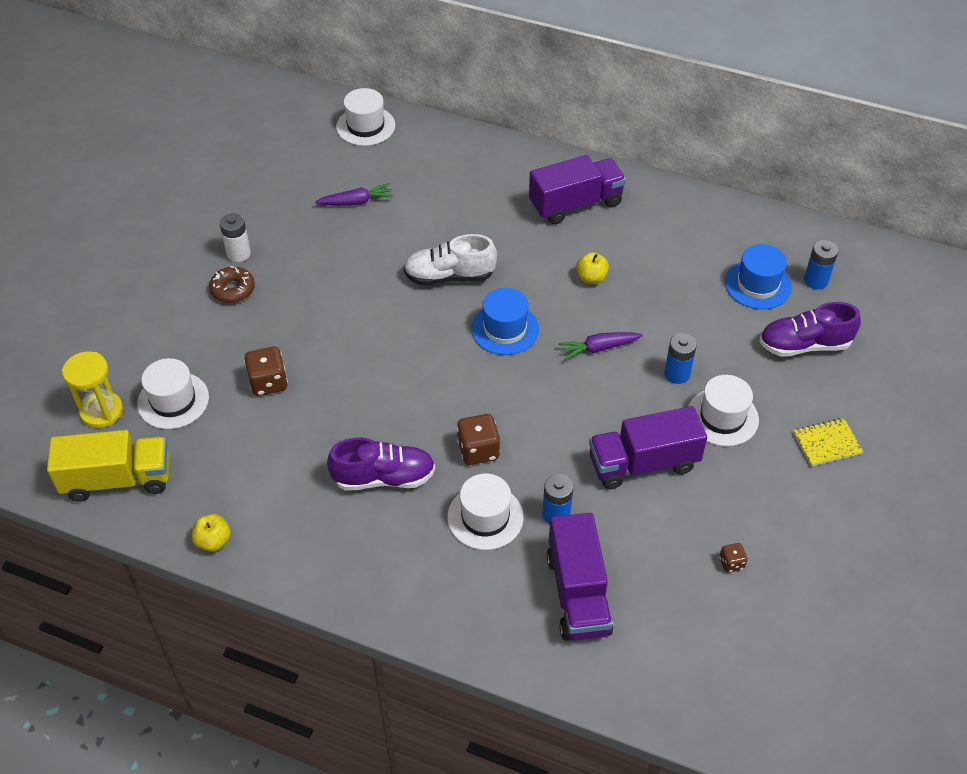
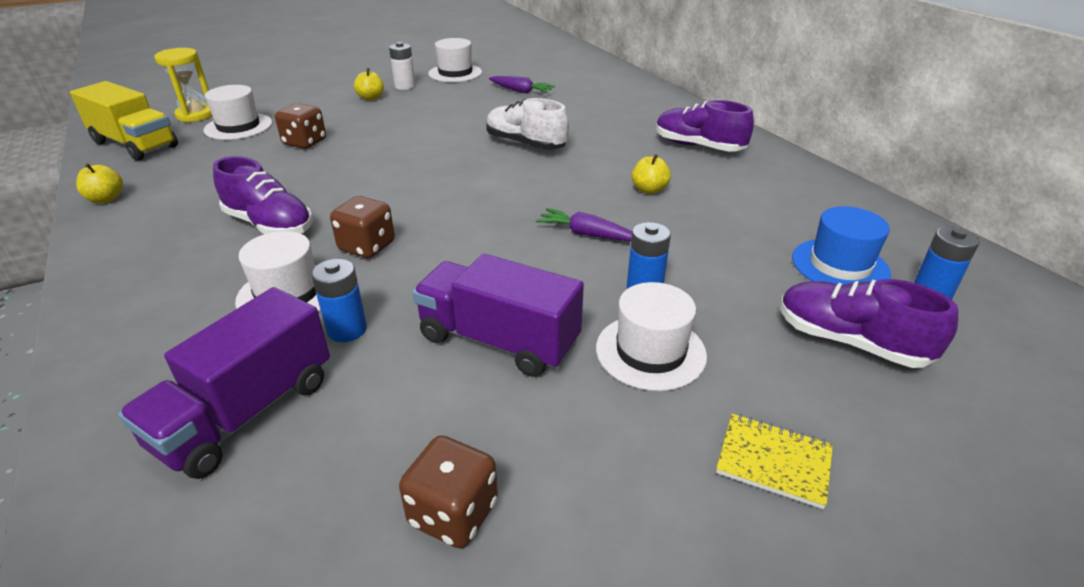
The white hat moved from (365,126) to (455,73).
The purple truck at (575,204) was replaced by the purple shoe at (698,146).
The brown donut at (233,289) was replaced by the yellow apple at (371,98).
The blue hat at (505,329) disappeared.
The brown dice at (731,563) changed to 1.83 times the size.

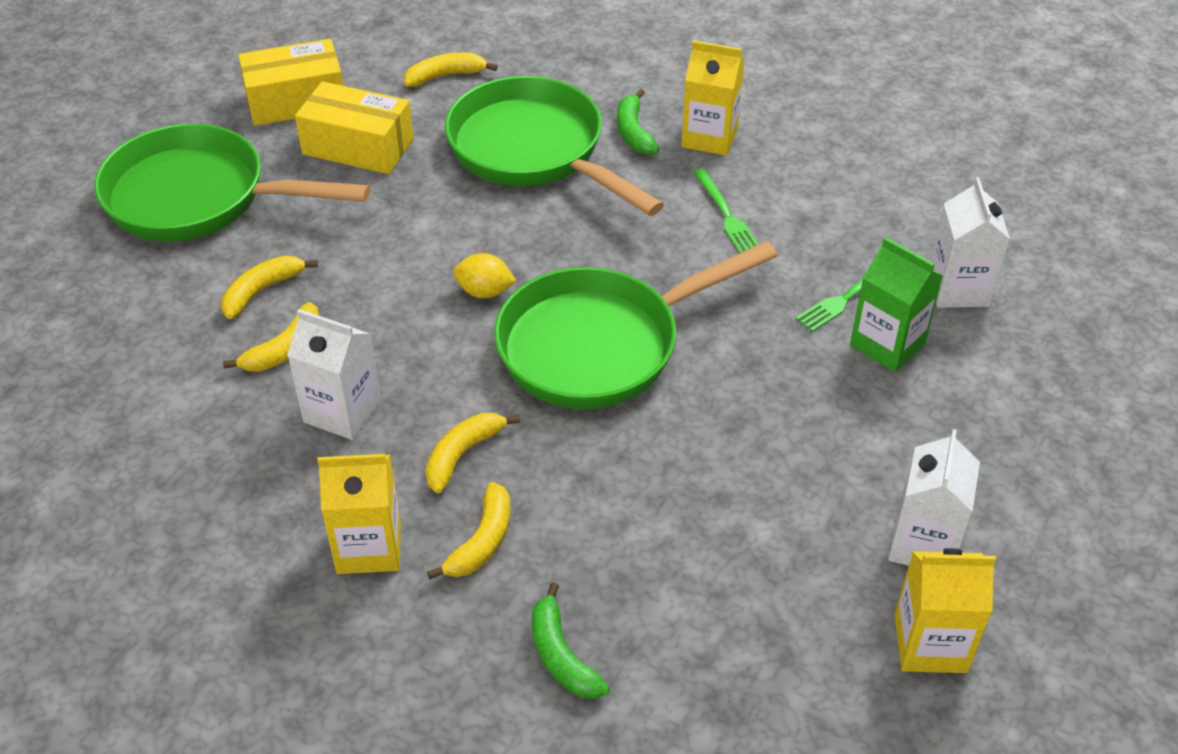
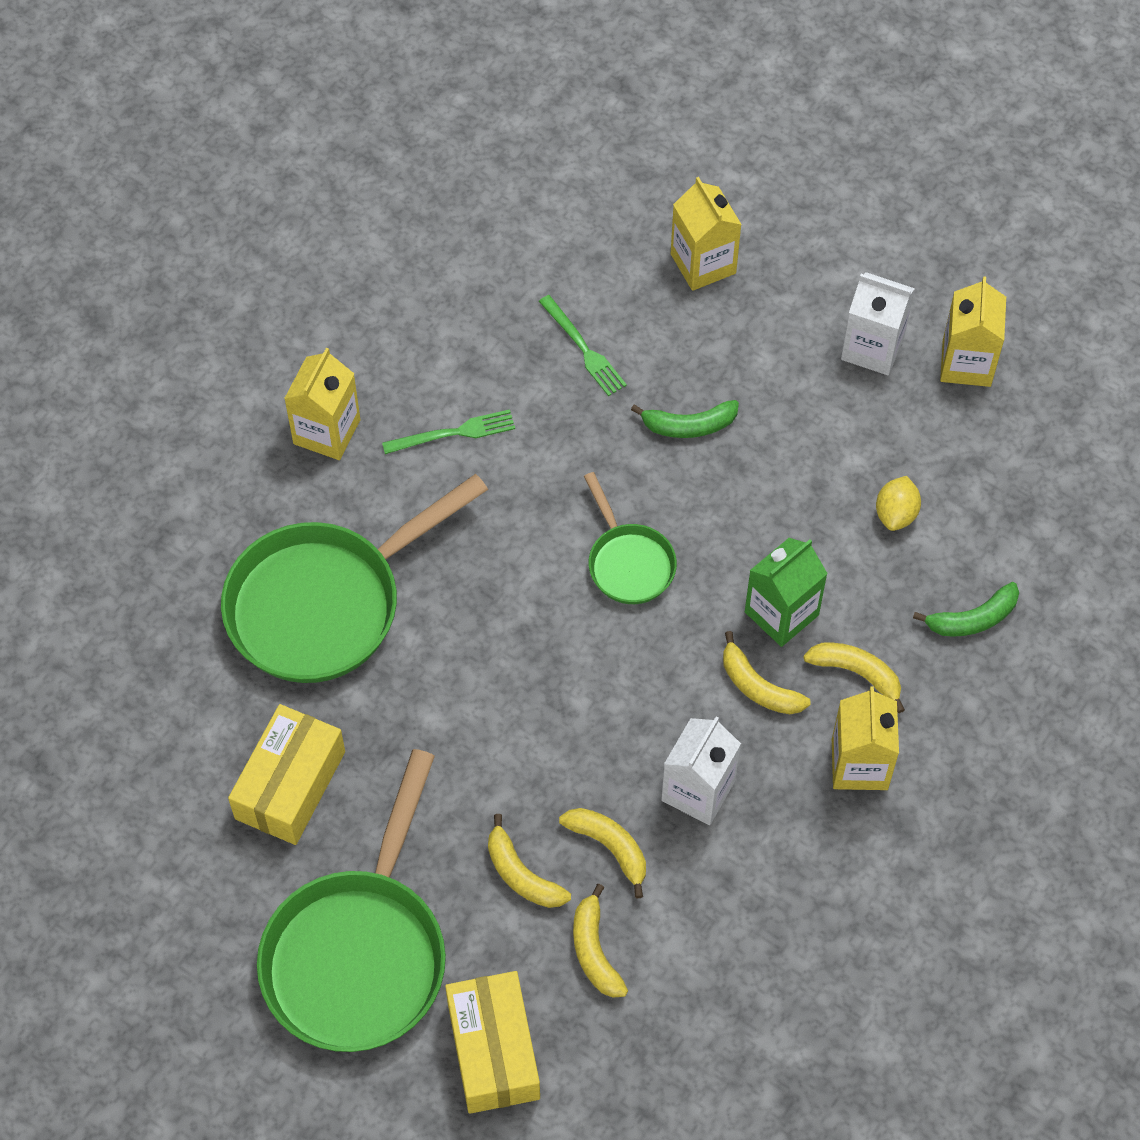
The yellow box moved from (296,101) to (493,1050).
The yellow banana moved from (445,76) to (594,950).
The green banana moved from (633,132) to (689,425).
The white carton at (958,289) disappeared.
The green carton moved from (887,344) to (781,613).
The green pan at (600,345) changed to 0.51 times the size.
The yellow lemon moved from (484,292) to (896,514).
The yellow carton at (703,263) appeared.

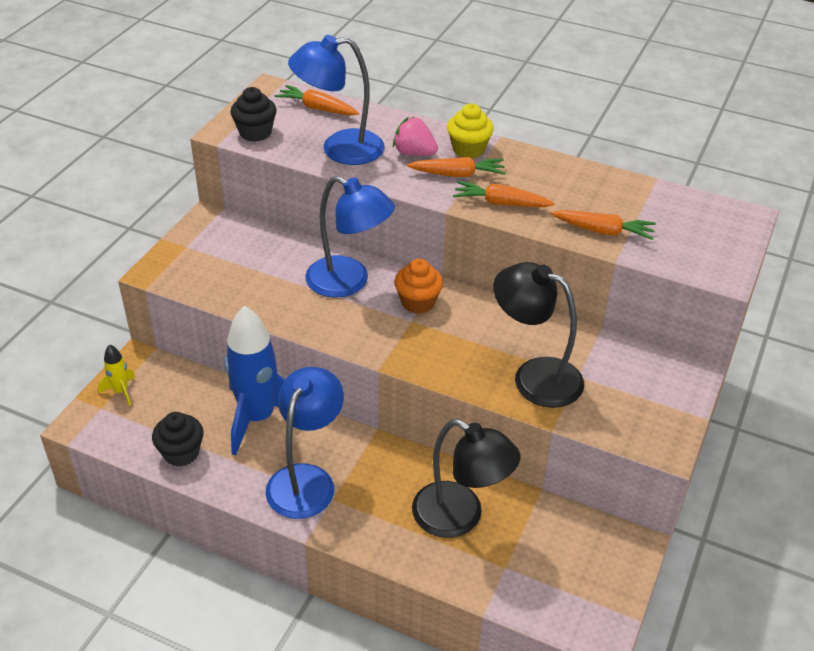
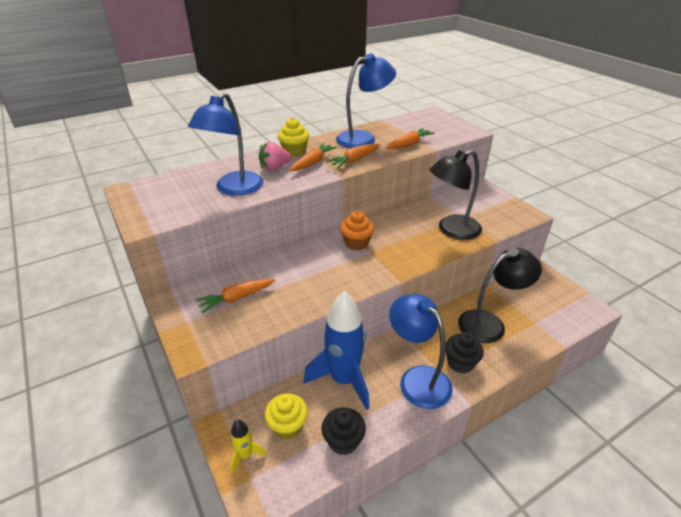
The orange carrot moved from (317,108) to (236,298).
The black cupcake moved from (255,133) to (460,363).
The blue lamp moved from (349,282) to (363,138).
The yellow cupcake at (288,426) appeared.

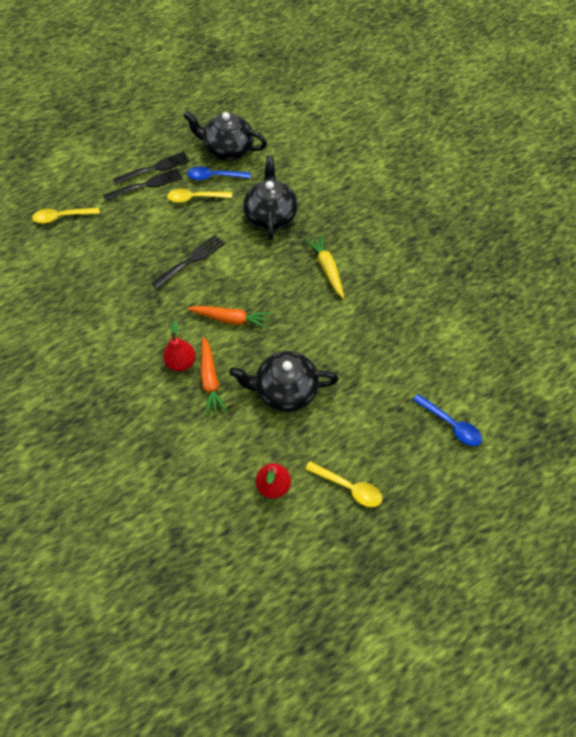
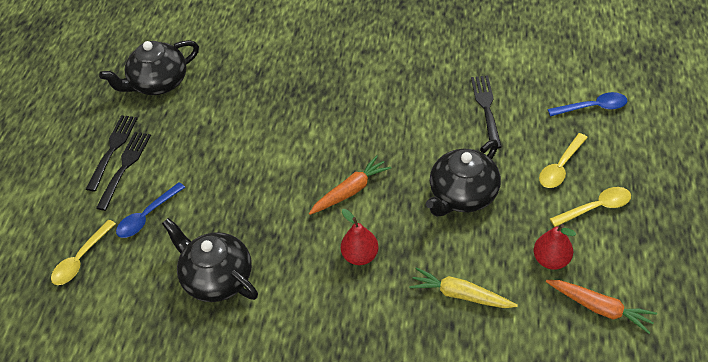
The black teapot moved from (270,215) to (217,277).
The blue spoon moved from (214,176) to (147,216).
The yellow spoon moved from (195,198) to (560,167).
The black fork moved from (191,260) to (486,108).
The yellow carrot moved from (327,269) to (460,295).
The orange carrot moved from (210,380) to (600,308).

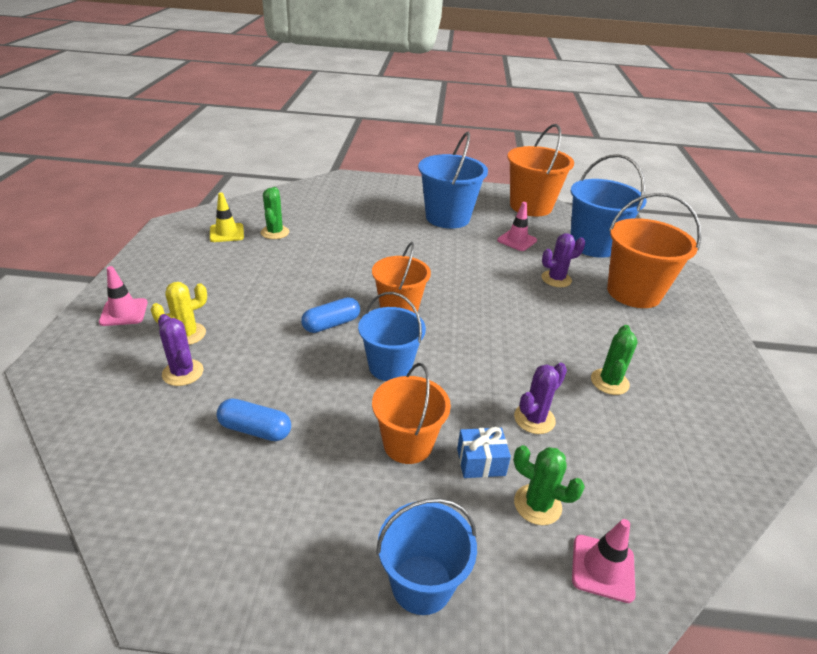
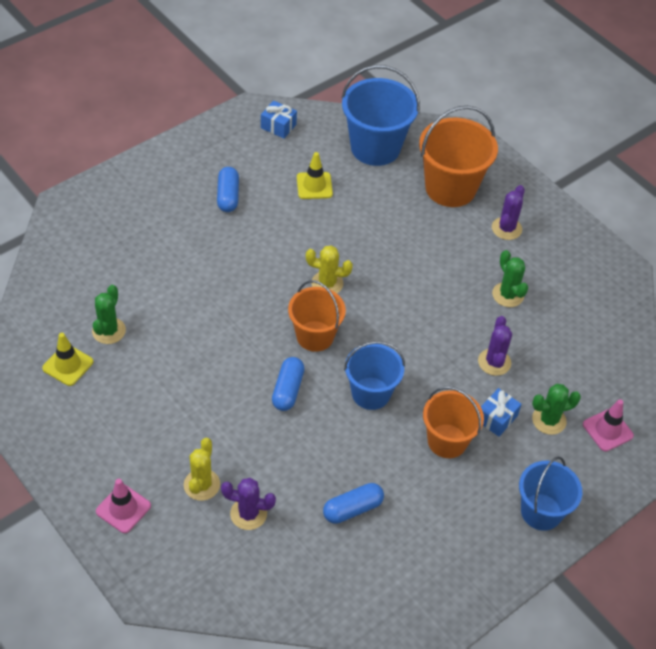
The orange bucket at (530,206) was replaced by the blue gift at (278,126).
The blue bucket at (447,217) was replaced by the blue capsule at (228,196).
The green cactus at (275,232) turned 60 degrees clockwise.
The pink traffic cone at (517,240) became the yellow traffic cone at (314,186).
The purple cactus moved from (556,279) to (506,228).
The yellow cactus at (327,283) appeared.

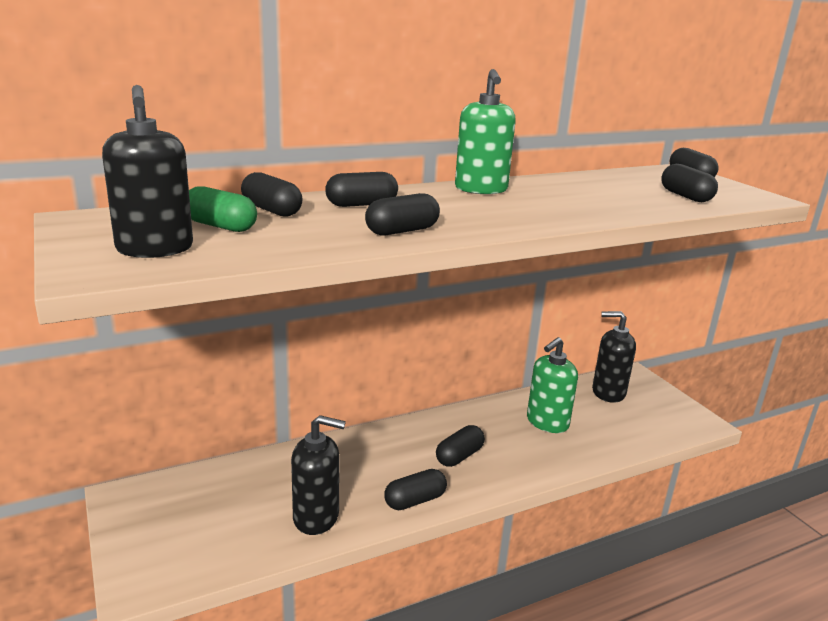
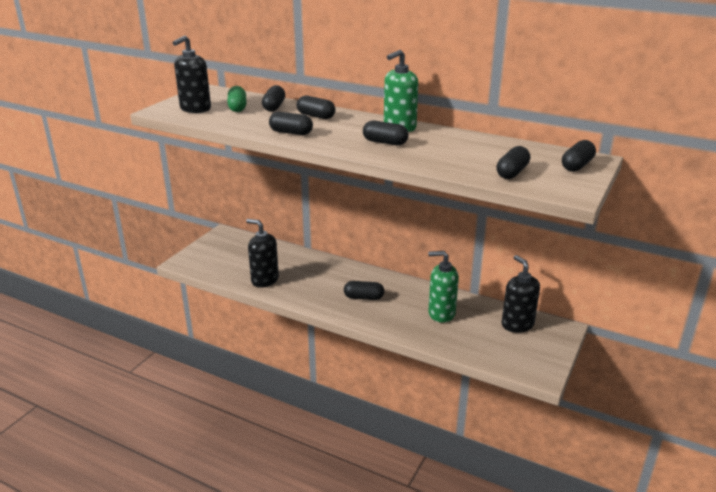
The black soap dispenser at (316,517) turned 150 degrees clockwise.
The black capsule moved from (415,500) to (385,142).

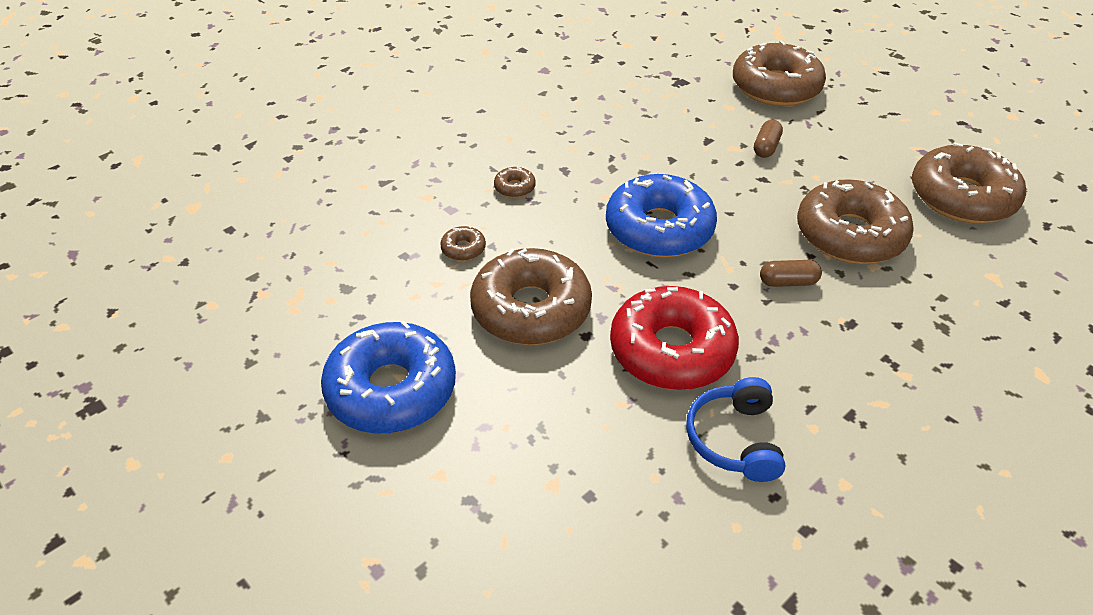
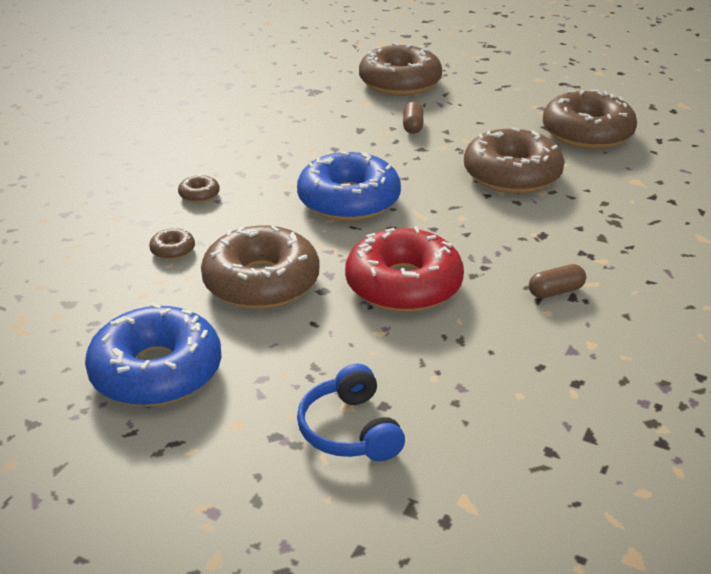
The brown capsule moved from (788,282) to (555,291).
The blue headphones moved from (735,439) to (350,430).

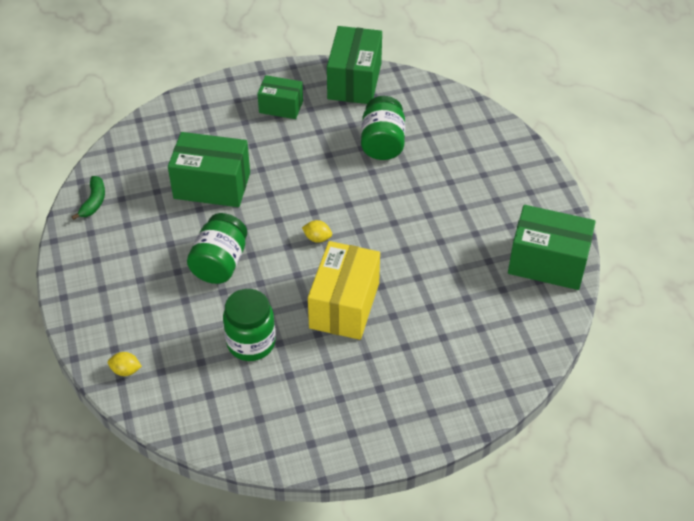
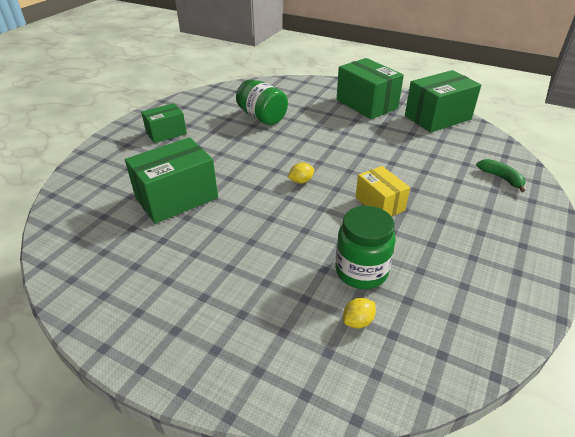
The green box moved from (354,81) to (366,104).
The green banana moved from (94,202) to (501,178).
The green jar at (220,263) disappeared.
The yellow box at (344,305) changed to 0.61 times the size.
The yellow lemon moved from (126,370) to (358,321).

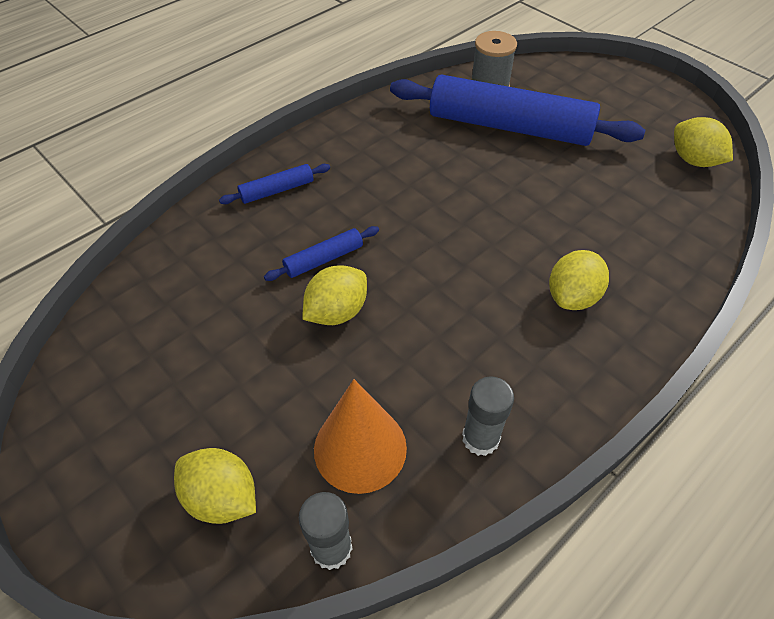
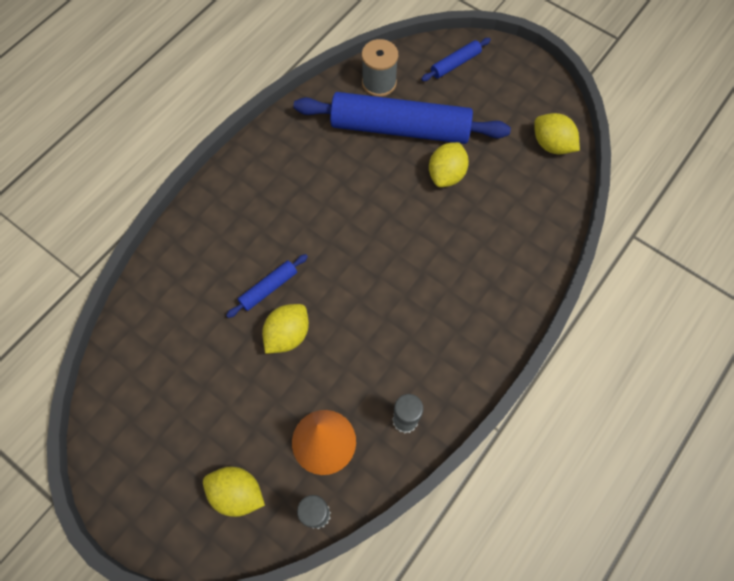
The blue rolling pin moved from (277,190) to (455,63).
The yellow lemon moved from (572,297) to (446,174).

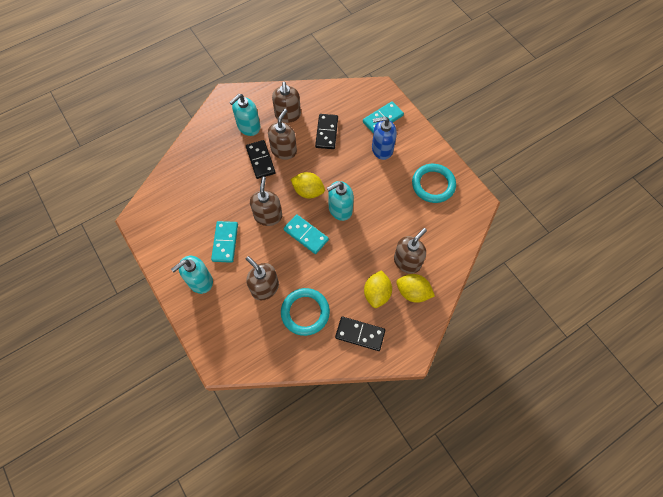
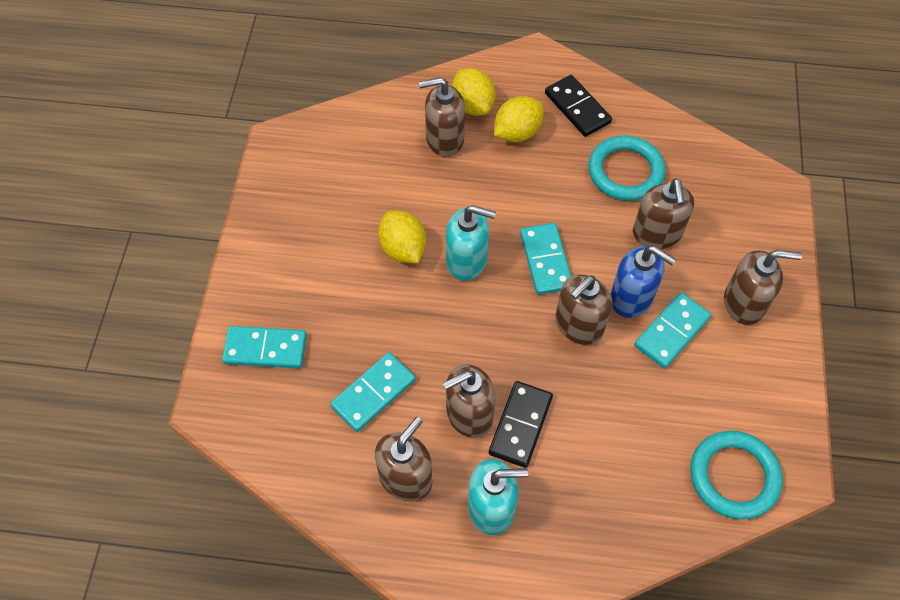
The black domino at (326,132) became the turquoise domino at (373,393).
The blue soap dispenser moved from (382,149) to (631,298).
The turquoise ring moved from (433,185) to (734,476).
The yellow lemon moved from (308,191) to (403,249).
The turquoise soap dispenser at (200,281) became the brown soap dispenser at (744,303).

